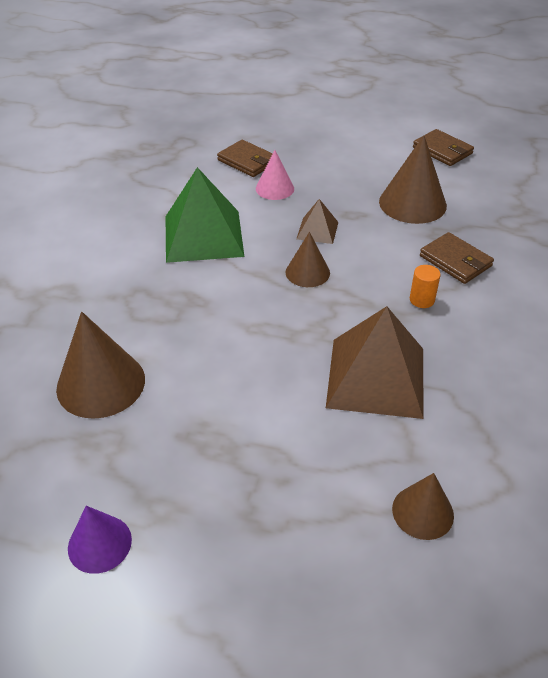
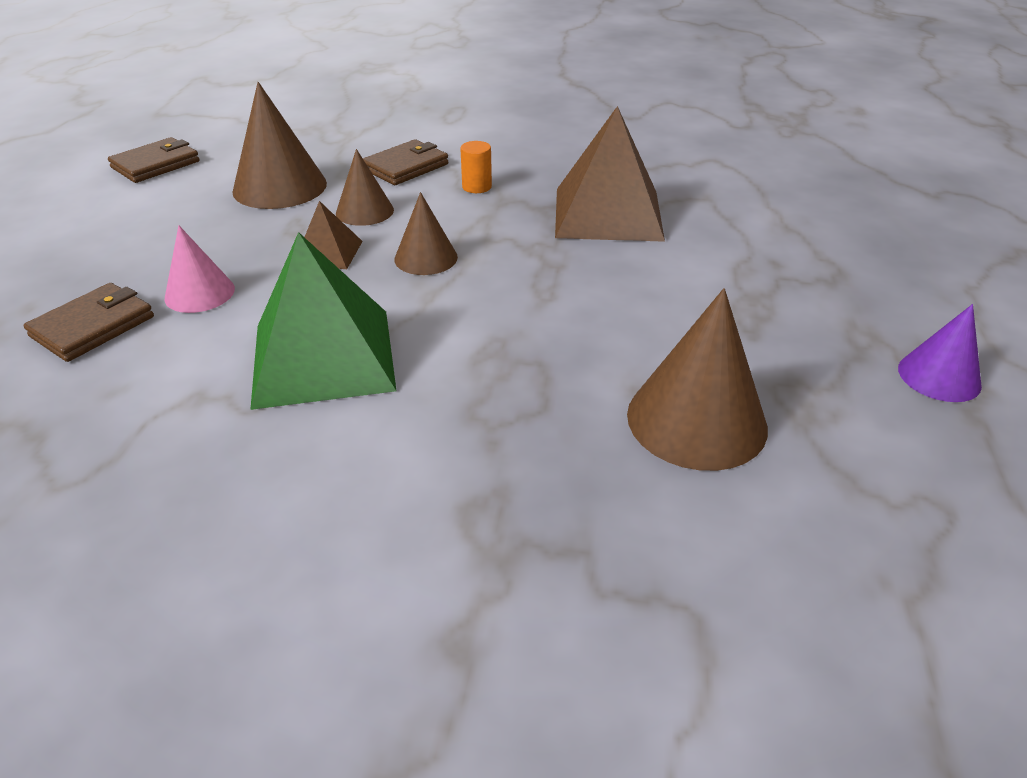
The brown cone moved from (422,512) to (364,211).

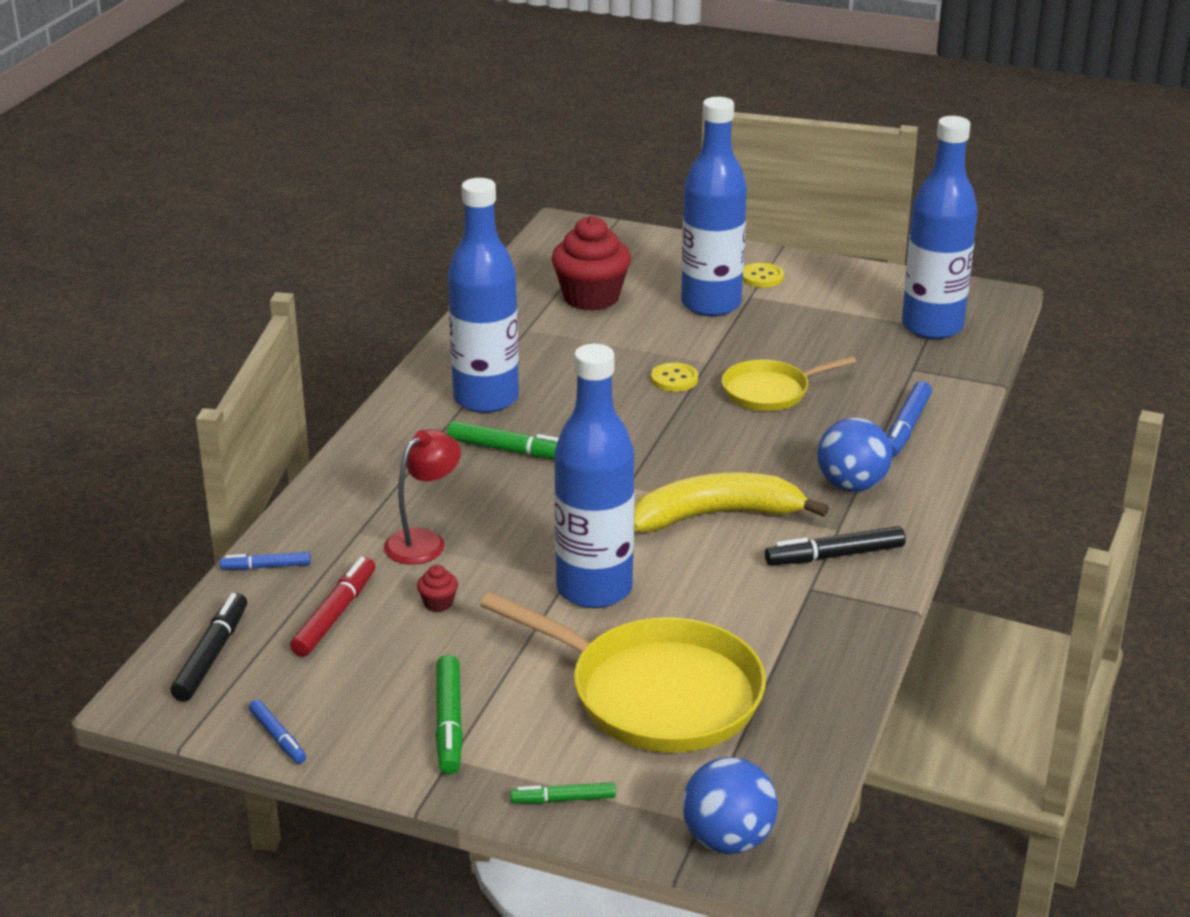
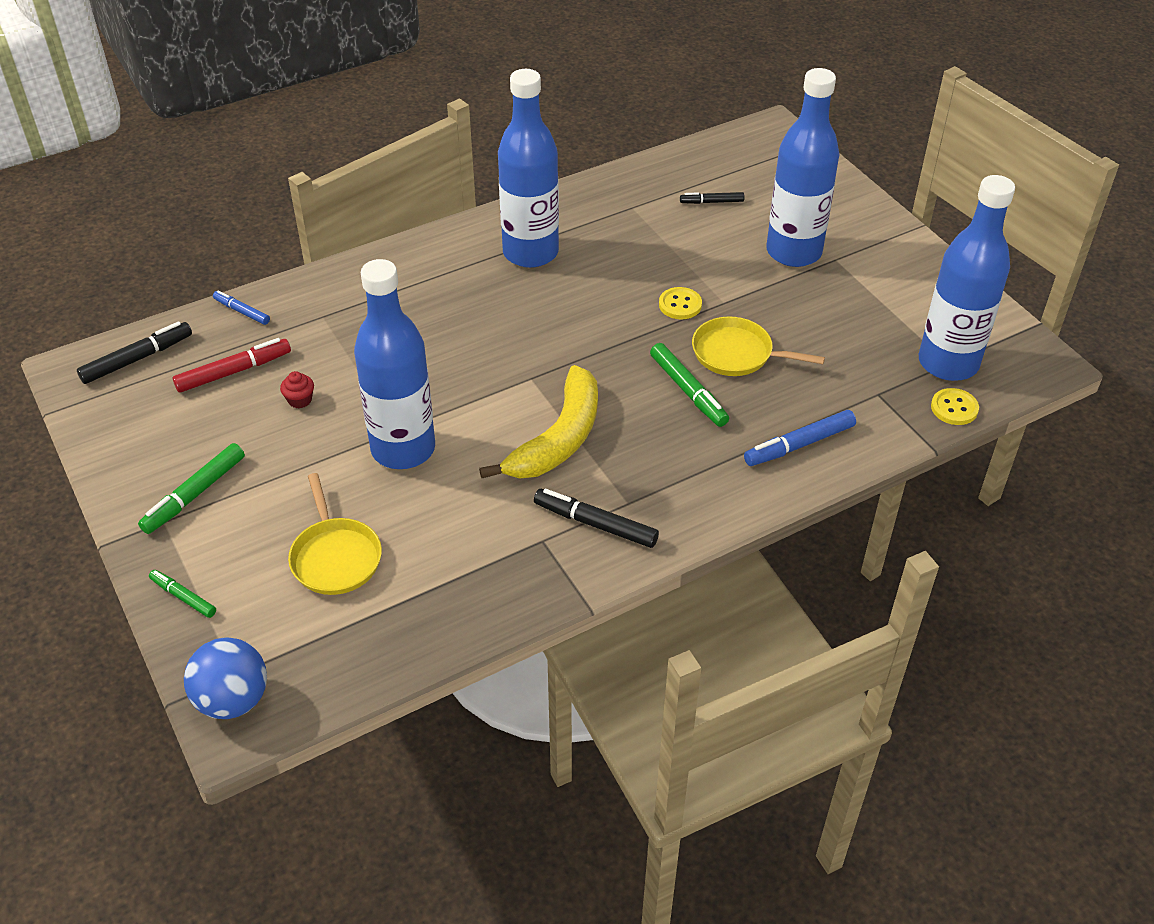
The red cupcake at (591,297) was replaced by the black marker at (711,202).
The yellow button moved from (762,277) to (954,408).
The blue ball at (851,485) disappeared.
The green marker moved from (510,450) to (688,391).
The red lamp at (424,541) disappeared.
The yellow banana at (716,515) turned 90 degrees clockwise.
The yellow pan at (656,694) changed to 0.57 times the size.
The blue marker at (278,737) disappeared.

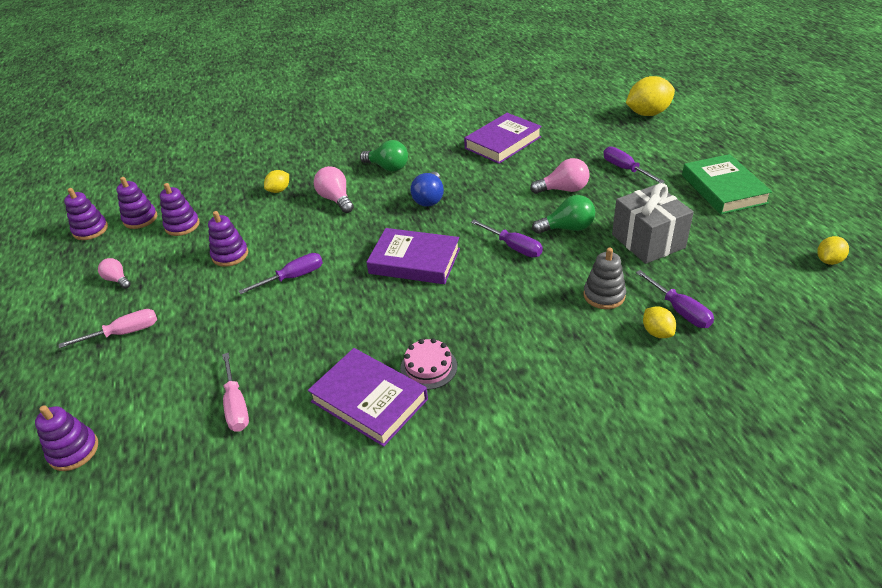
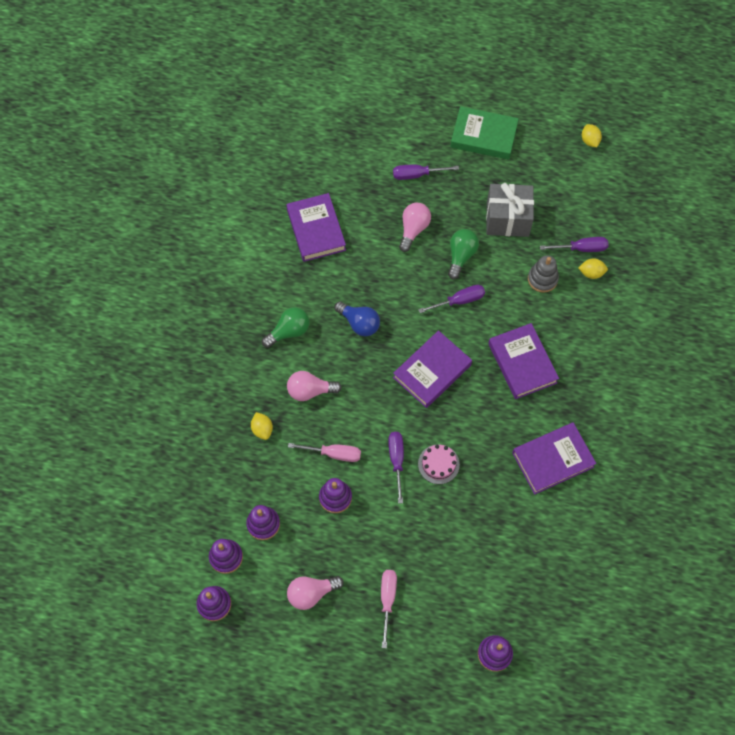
The yellow lemon at (647,113) disappeared.
The pink light bulb at (117,280) changed to 1.58 times the size.
The pink cake moved from (428,367) to (438,464).
The pink screwdriver moved from (236,406) to (334,454).
The purple book at (522,363) appeared.

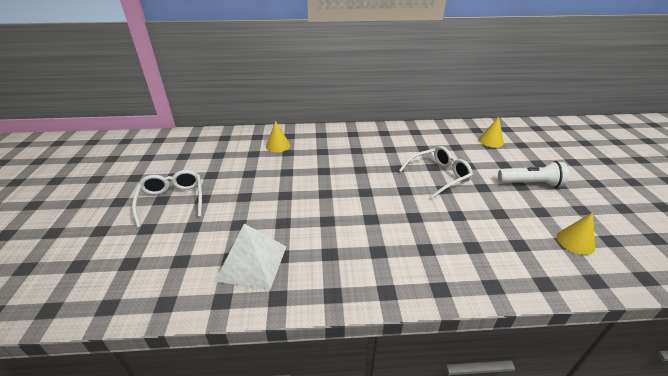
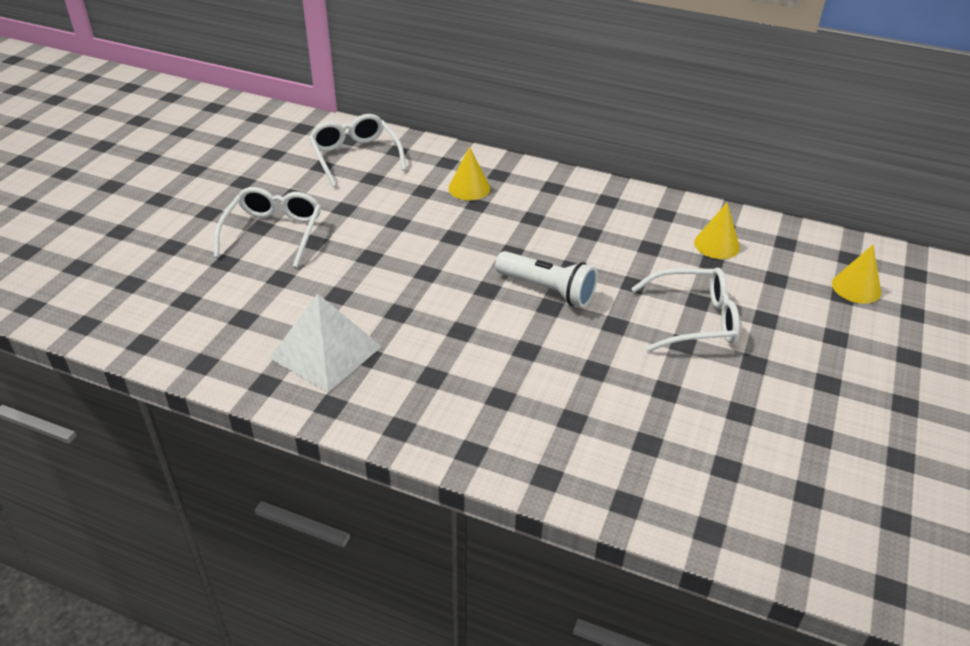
The white flashlight moved from (531,183) to (547,290).
The yellow cone moved from (575,242) to (716,245).
The white glasses at (355,156) appeared.

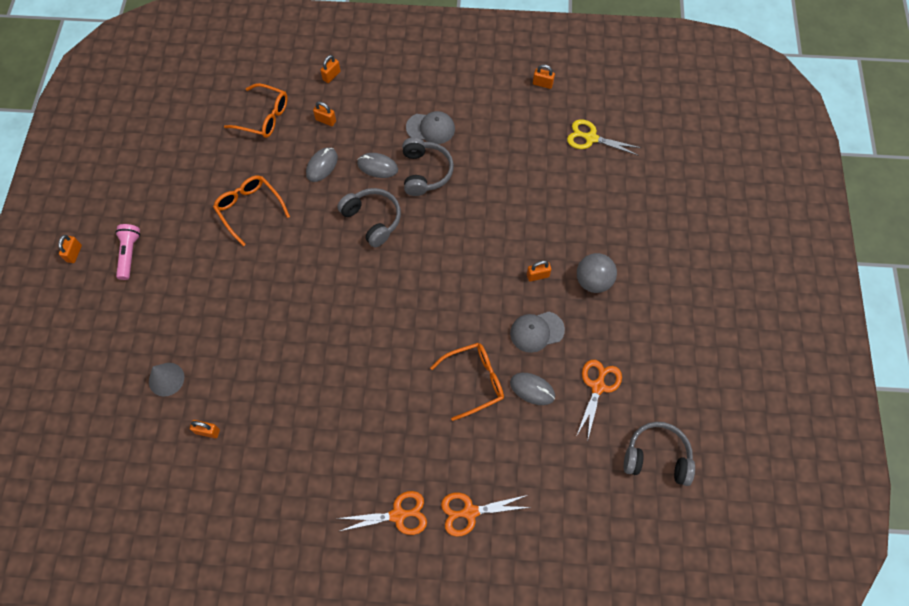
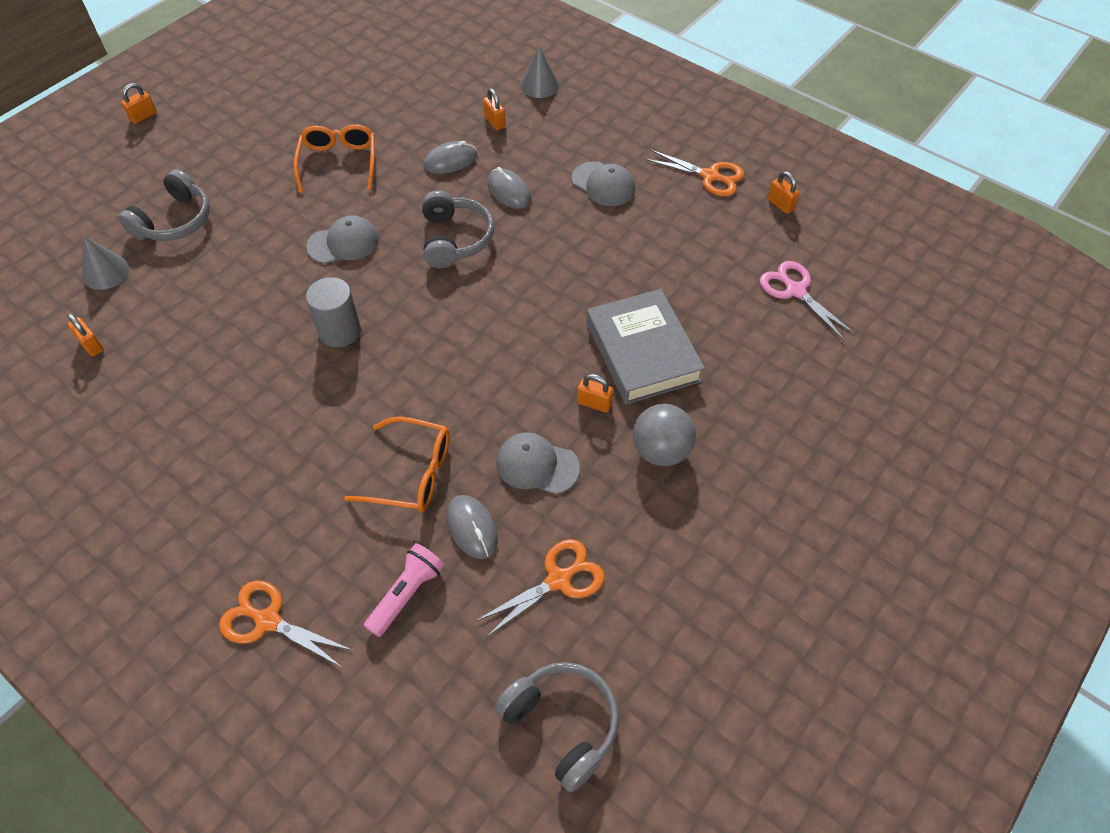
The orange padlock at (331,76) was replaced by the grey cone at (539,85).
The orange glasses at (264,117) disappeared.
The yellow scissors at (591,138) became the pink scissors at (795,290).
The grey headphones moved from (425,172) to (174,221).
The pink flashlight moved from (129,254) to (407,594).
The orange scissors moved from (398,515) to (710,176).
The grey cap at (343,243) appeared.
The grey cylinder at (339,331) appeared.
The grey book at (642,352) appeared.

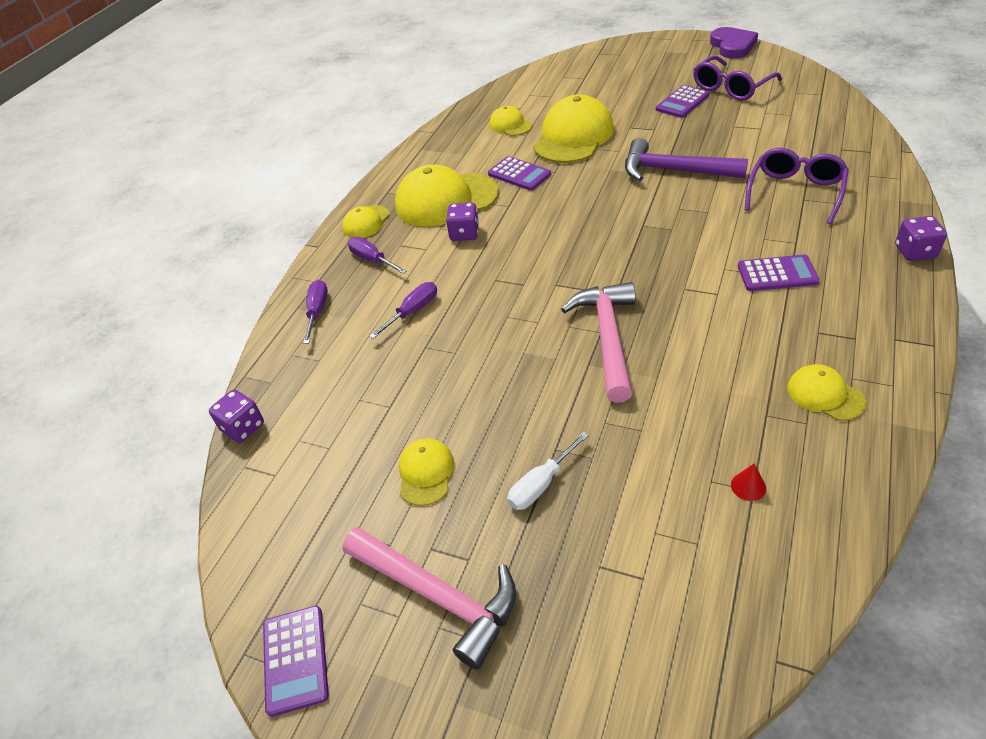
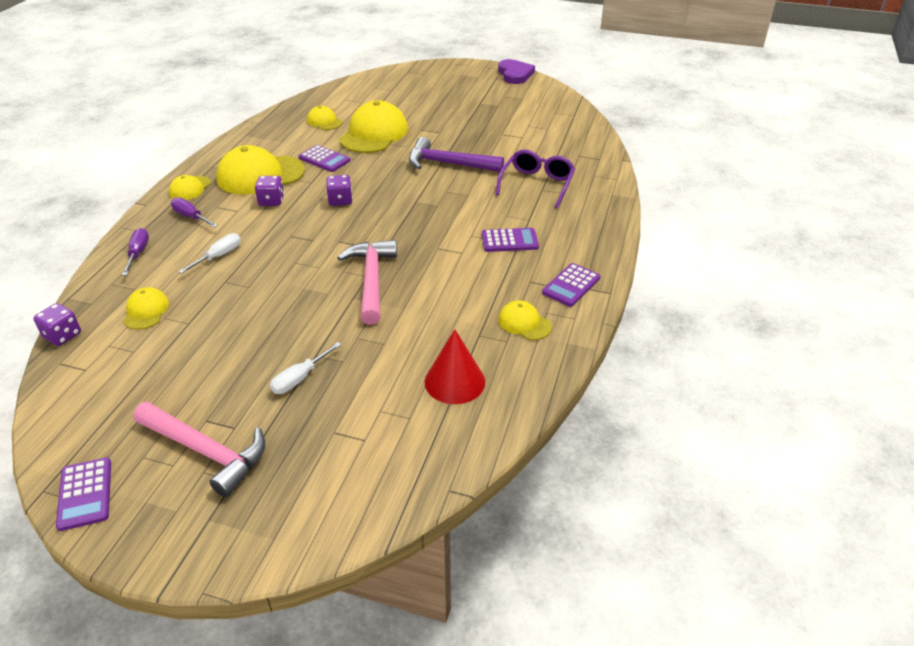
The purple glasses at (731,87) disappeared.
The purple calculator moved from (682,102) to (571,285).
The purple dice moved from (915,252) to (340,200).
The purple screwdriver at (412,312) became the white screwdriver at (218,256).
The yellow cap moved from (426,473) to (146,311).
The red cone at (748,486) changed to 2.39 times the size.

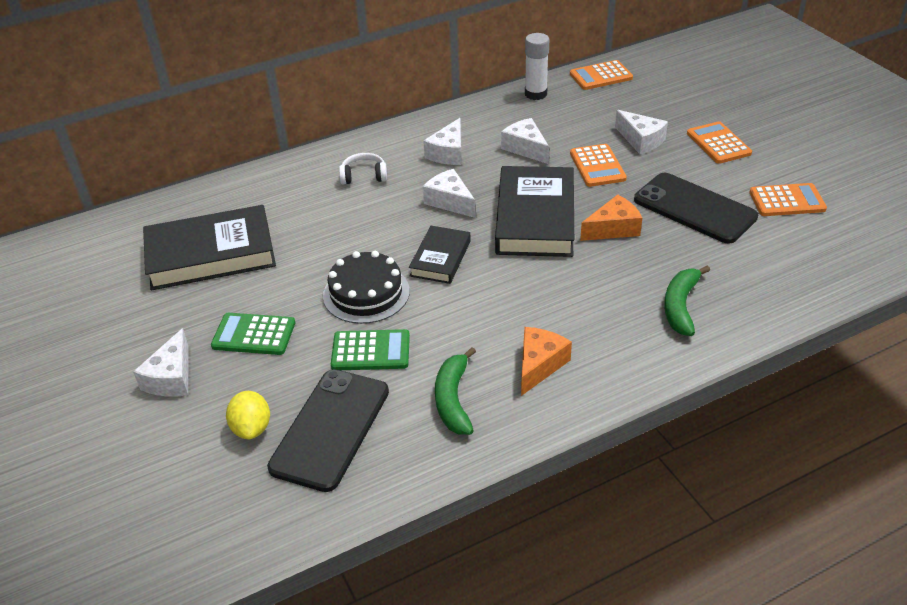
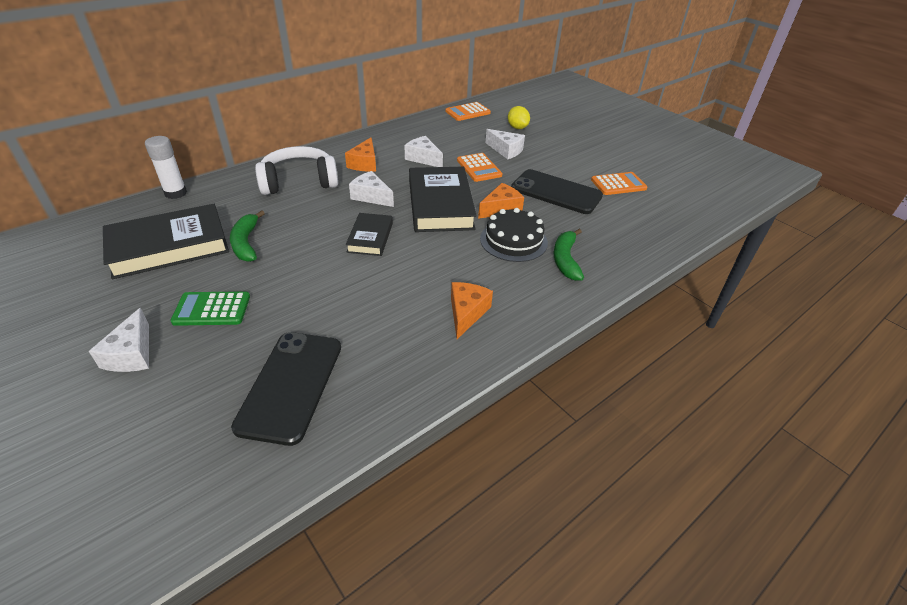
The white glue stick moved from (535,94) to (176,193).
The white cheese at (448,153) became the orange cheese at (364,163).
The orange calculator at (718,143) disappeared.
The white headphones at (364,176) changed to 2.00 times the size.
The black cake moved from (366,293) to (513,240).
The green calculator at (370,351) disappeared.
The green banana moved from (453,400) to (246,243).
The yellow lemon moved from (252,428) to (517,128).

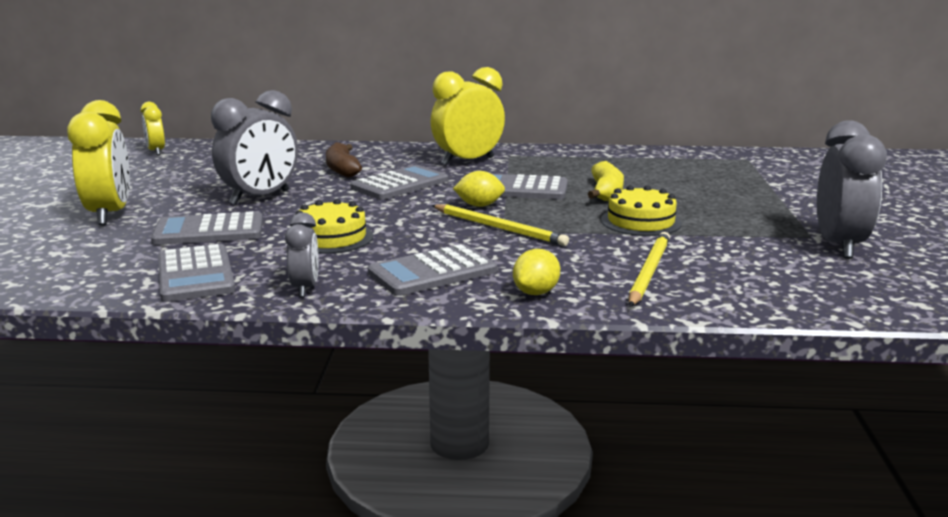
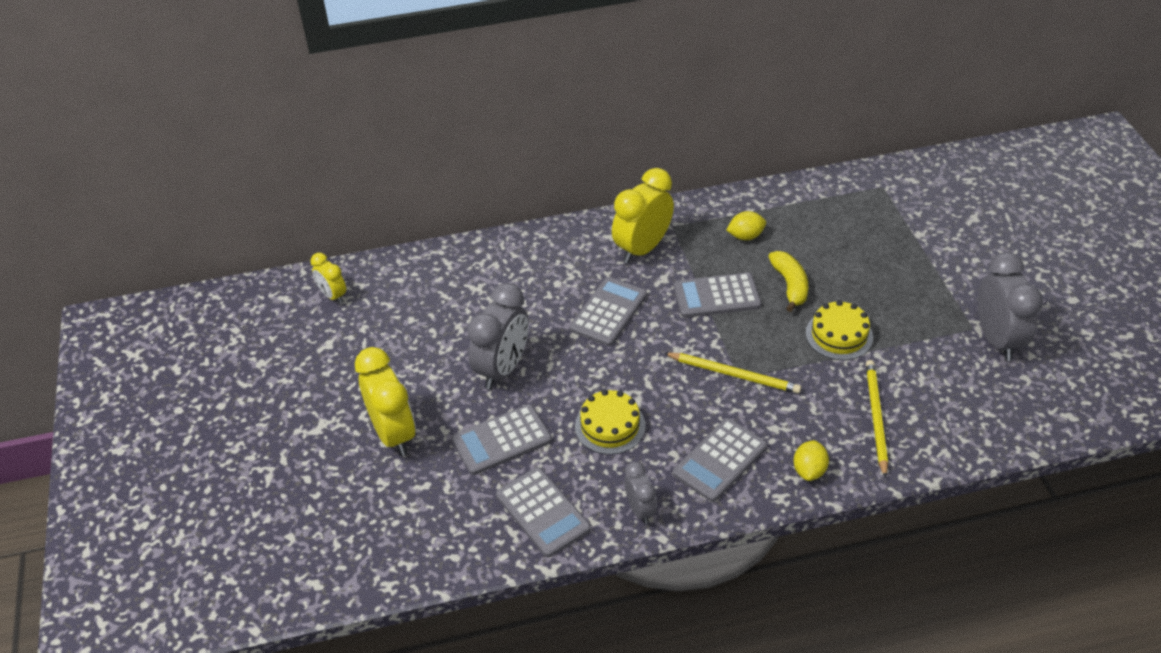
The brown banana at (342,169) disappeared.
The yellow lemon moved from (479,205) to (745,236).

